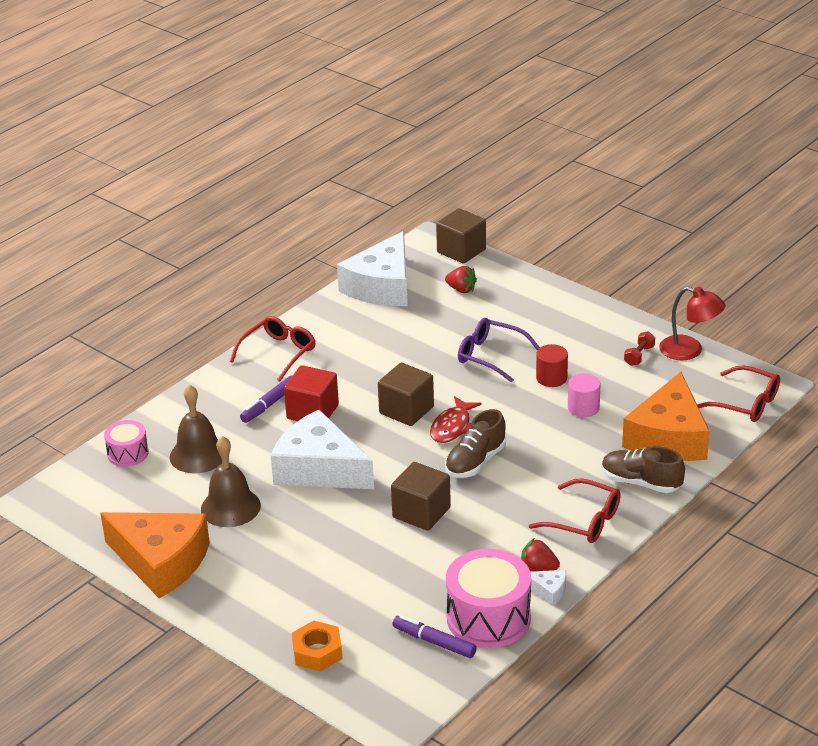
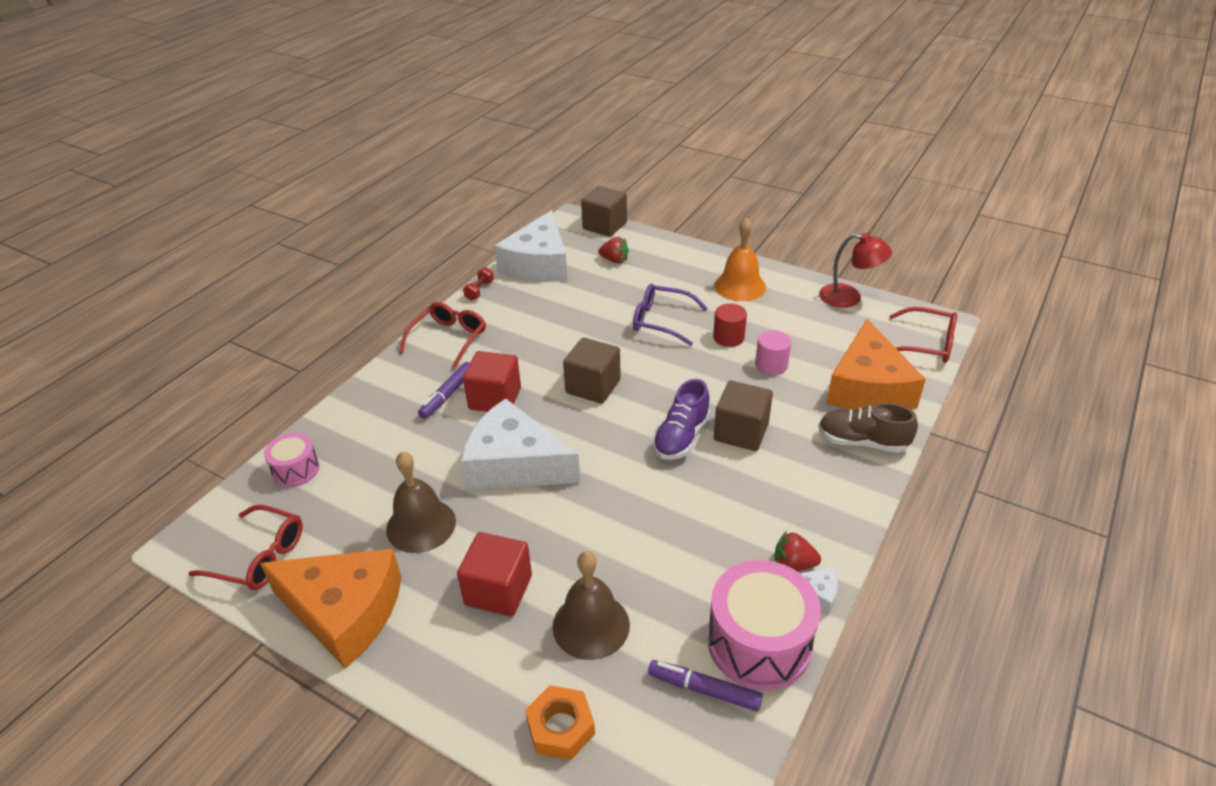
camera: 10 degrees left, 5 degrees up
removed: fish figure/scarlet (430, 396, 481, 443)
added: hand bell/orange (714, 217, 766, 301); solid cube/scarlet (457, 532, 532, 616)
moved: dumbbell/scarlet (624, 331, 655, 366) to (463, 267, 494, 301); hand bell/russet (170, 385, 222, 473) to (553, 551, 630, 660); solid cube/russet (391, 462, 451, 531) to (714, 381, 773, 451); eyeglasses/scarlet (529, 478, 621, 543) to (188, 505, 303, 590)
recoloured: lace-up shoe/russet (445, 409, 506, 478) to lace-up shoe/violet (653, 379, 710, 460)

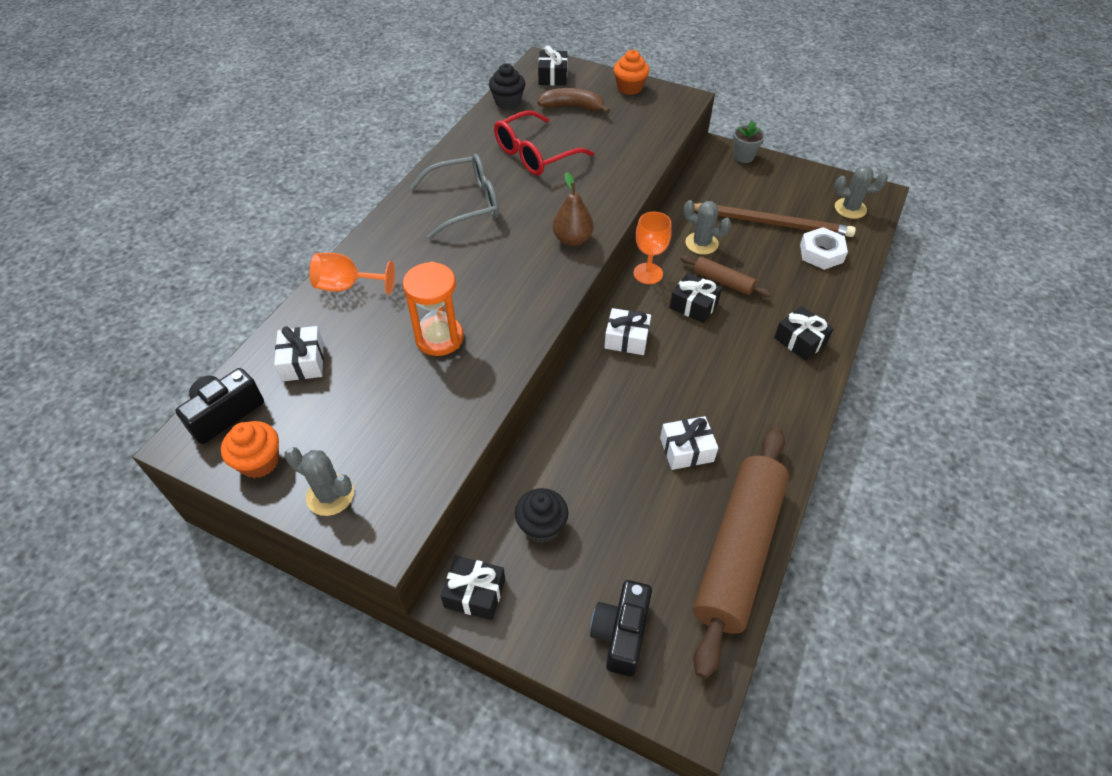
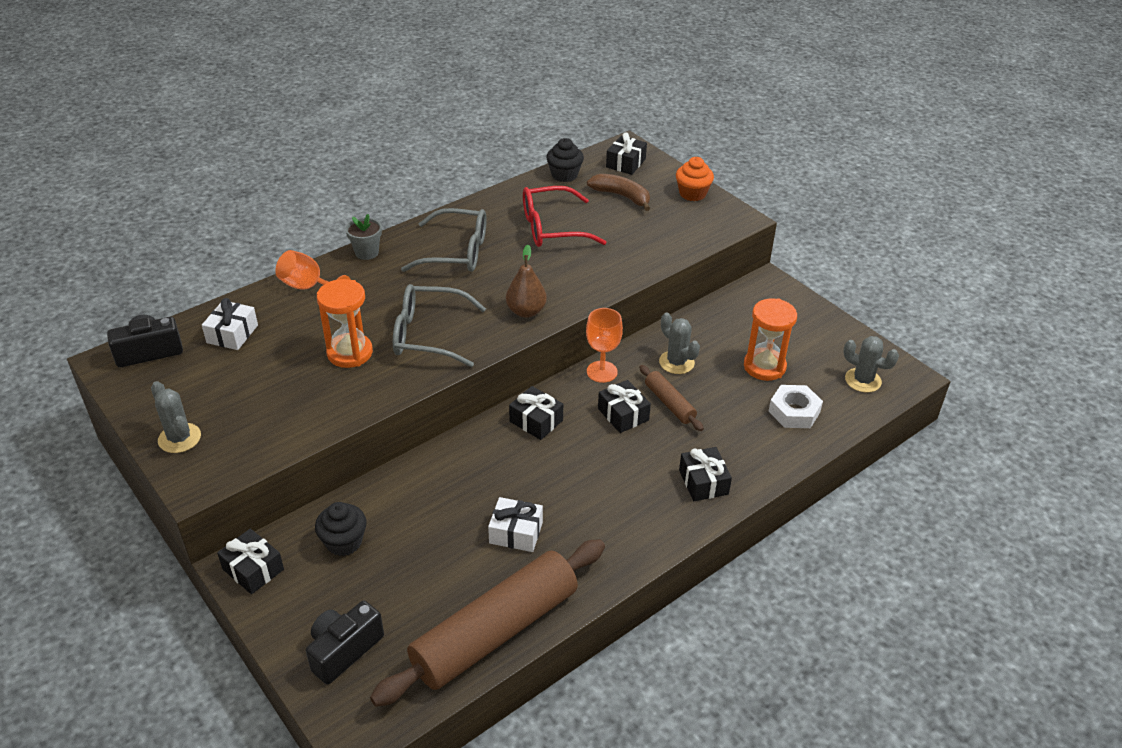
camera: 25 degrees right, 10 degrees down
removed: muffin/orange (221, 421, 279, 478)
added: eyeglasses/grey (393, 284, 486, 367)
moved: plant pot/grey (733, 120, 765, 163) to (345, 214, 382, 260)
replaced: wooden pencil/russet (694, 203, 856, 237) to sandglass/orange (744, 298, 797, 381)
recoloured: gift/snow-white (604, 308, 651, 355) to gift/jet-black (509, 386, 563, 440)

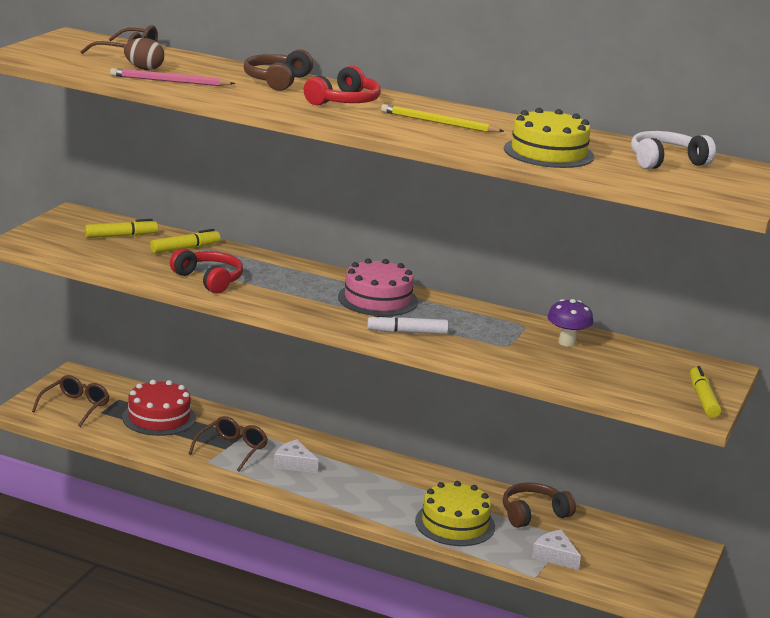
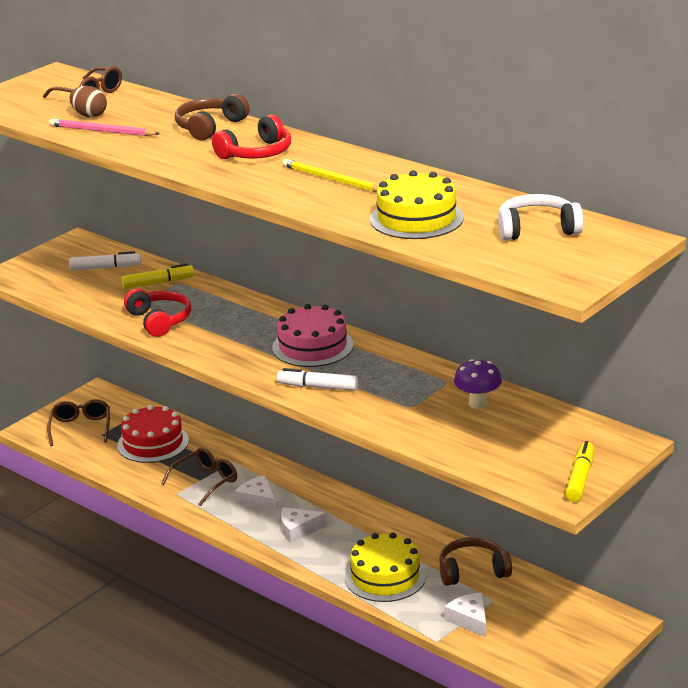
camera: 20 degrees right, 5 degrees up
added: cheese wedge/snow-white (281, 507, 327, 543)
recoloured: marker/yellow (85, 219, 158, 238) to marker/snow-white (69, 251, 141, 271)
turned: eyeglasses/russet (32, 375, 109, 427) = (47, 399, 110, 446) 45 degrees counterclockwise

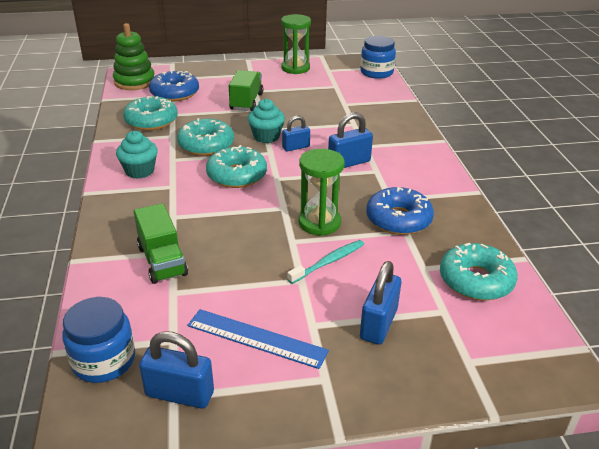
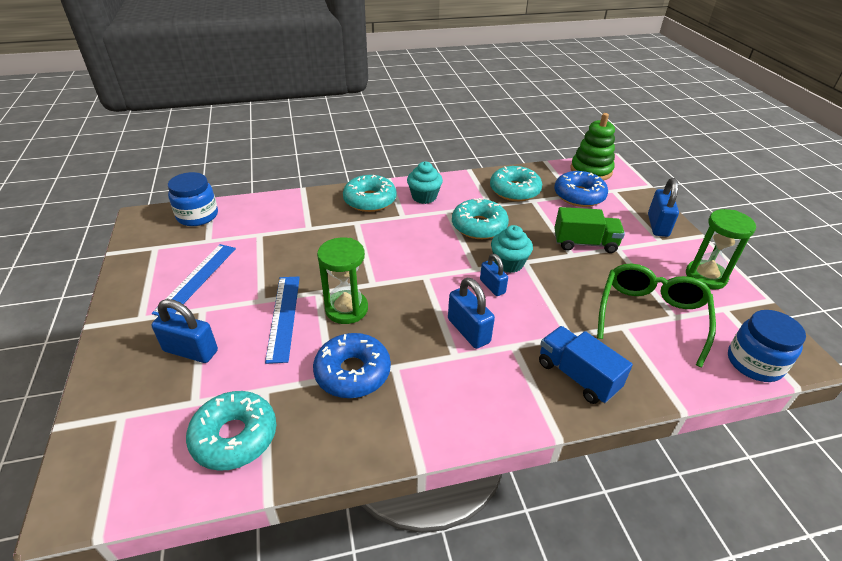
camera: 85 degrees right, 5 degrees up
removed: toy truck/leaf-green (134, 203, 188, 284)
added: eyeglasses/leaf-green (597, 264, 716, 367); toy truck/blue (539, 326, 633, 404)
moved: donut/turquoise (206, 145, 267, 188) to (343, 175, 397, 212); small lock/blue (139, 331, 214, 409) to (648, 178, 679, 237)
replaced: dental brush/turquoise (287, 240, 364, 284) to ruler/blue (265, 277, 300, 364)

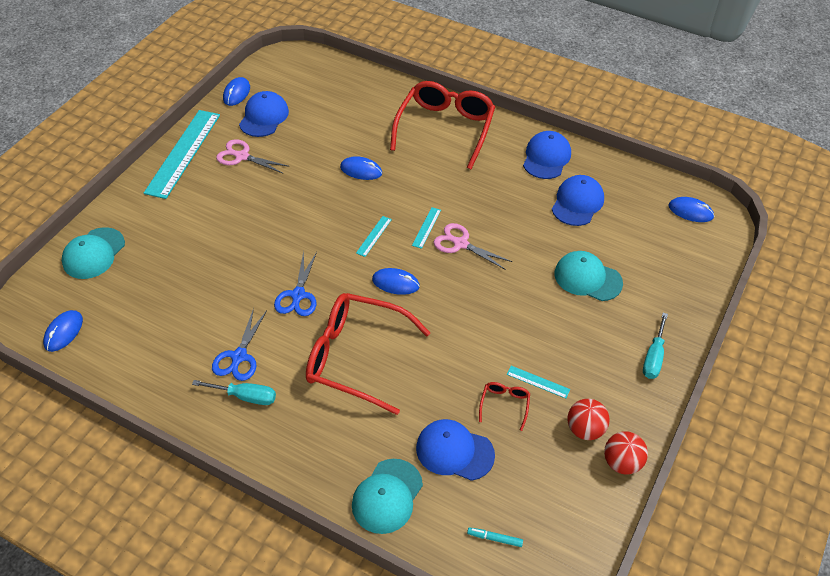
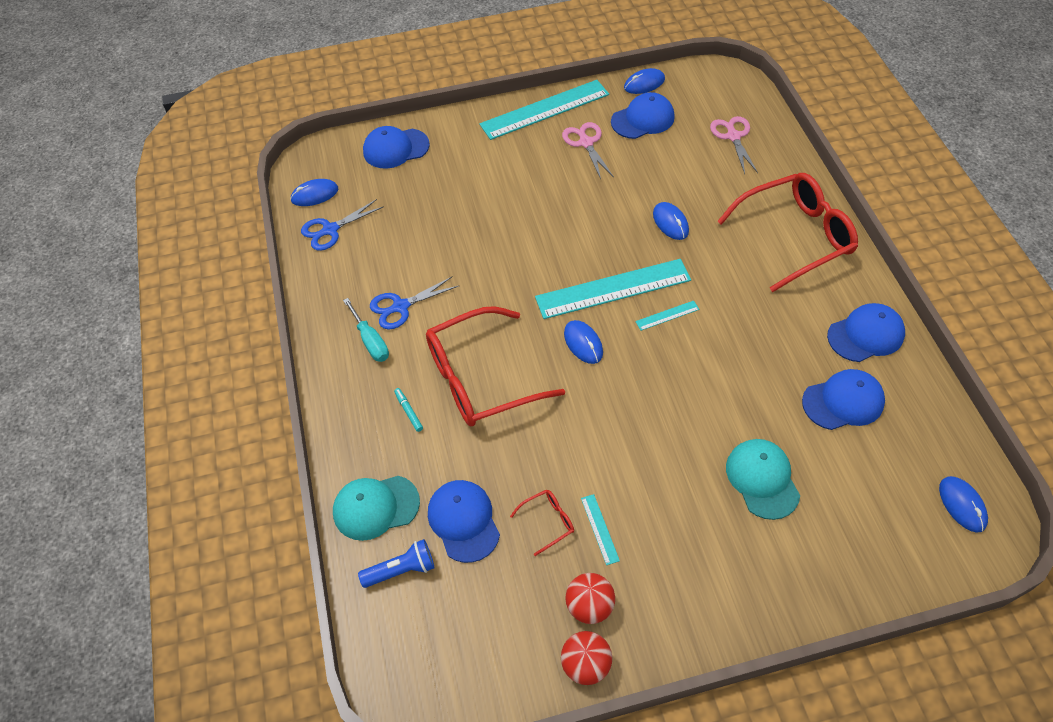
camera: 50 degrees right, 5 degrees up
removed: hand screwdriver/turquoise (643, 313, 668, 379)
added: pocket torch/blue (358, 539, 435, 588)
moved: pair of scissors/rose-pink (433, 223, 512, 270) to (710, 116, 758, 174); pair of scissors/blue (274, 251, 317, 316) to (301, 199, 384, 251); marker/turquoise (467, 527, 523, 547) to (394, 388, 423, 432)
recoloured: peaked cap/turquoise (62, 227, 125, 279) to peaked cap/blue (363, 126, 430, 169)
turned: eyeglasses/scarlet (306, 293, 430, 415) = (426, 306, 565, 426) 90 degrees counterclockwise
resized: ruler/turquoise (356, 216, 392, 257) = (535, 259, 691, 319) x2.43

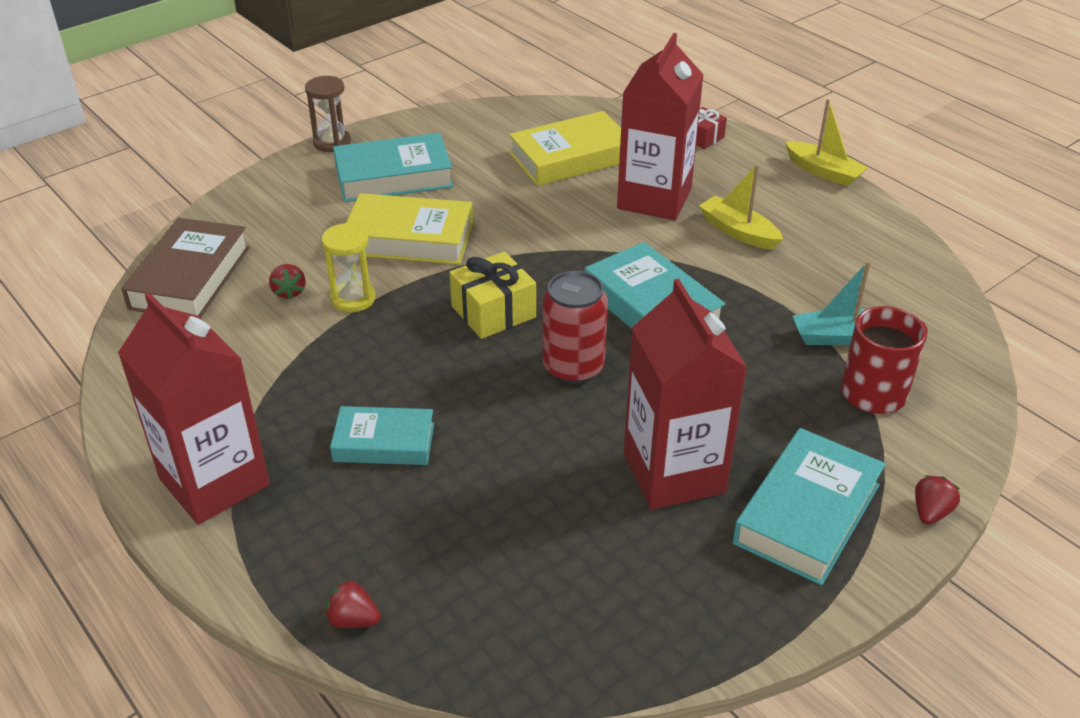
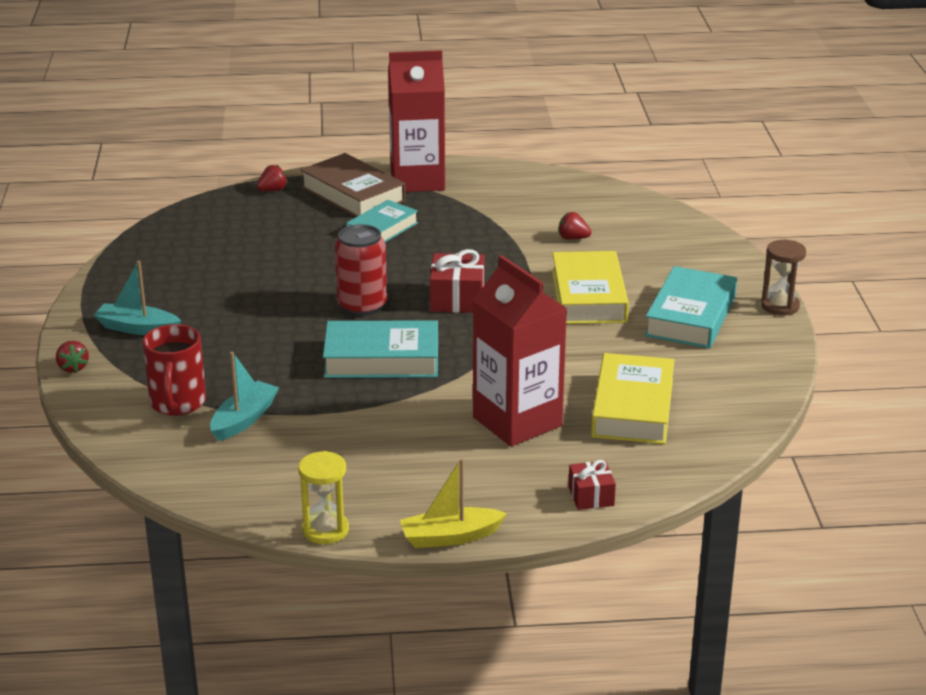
camera: 125 degrees right, 10 degrees down
removed: toy boat/yellow (699, 164, 783, 250); milk carton/scarlet (624, 279, 747, 510)
moved: hardback/russet (121, 218, 250, 318) to (300, 153, 406, 217); sandglass/yellow (322, 223, 376, 312) to (298, 451, 349, 544)
replaced: hardback/turquoise (733, 428, 886, 585) to toy boat/turquoise (94, 261, 181, 335)
recoloured: gift/yellow (449, 251, 536, 339) to gift/scarlet (430, 249, 484, 313)
turned: hardback/yellow (346, 193, 473, 264) = (552, 251, 629, 324) 45 degrees counterclockwise

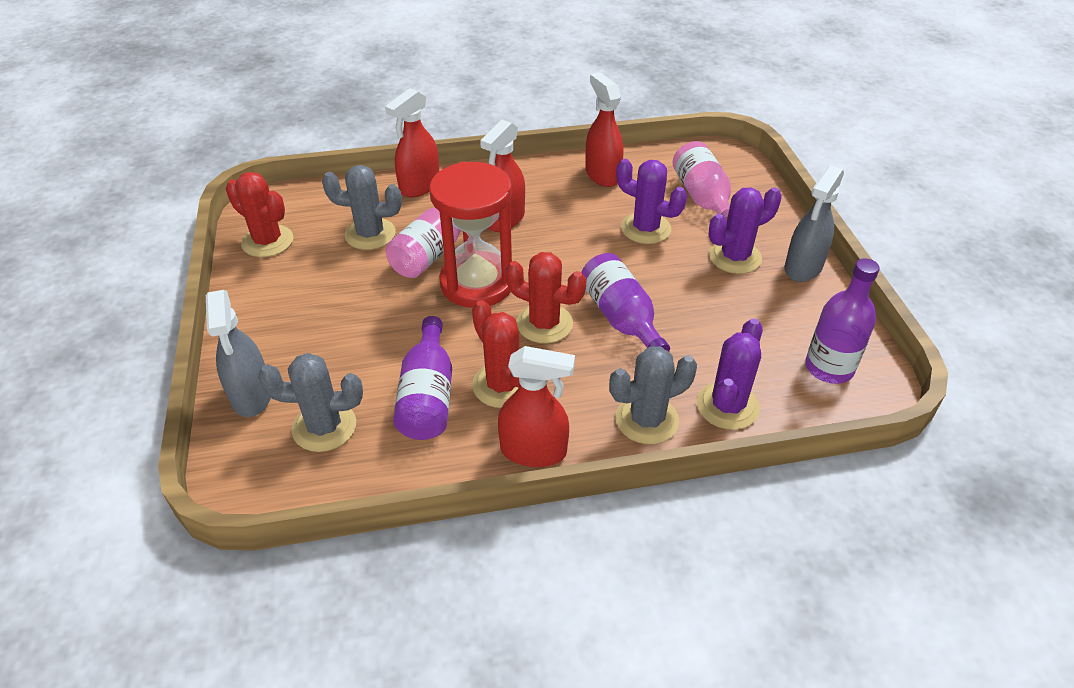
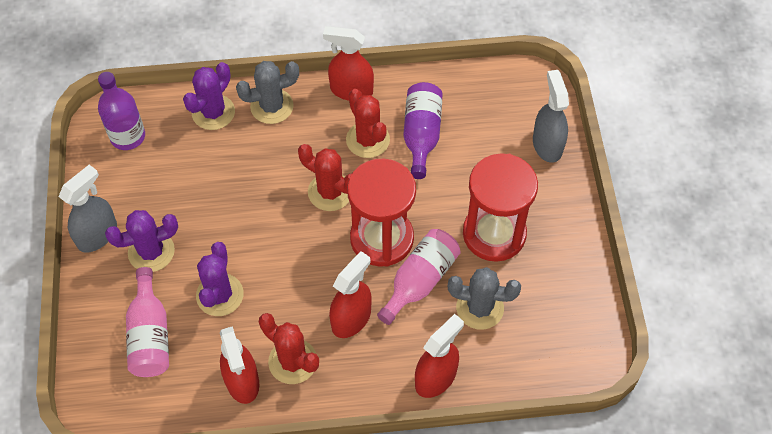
camera: 175 degrees left, 15 degrees up
removed: drink bottle/violet (581, 253, 670, 351); cactus/grey (258, 353, 363, 452)
added: sandglass/scarlet (463, 153, 538, 262)
moved: cactus/scarlet (226, 172, 293, 257) to (259, 313, 319, 384)
turned: cactus/violet (616, 159, 687, 244) = (196, 242, 244, 316) 60 degrees clockwise

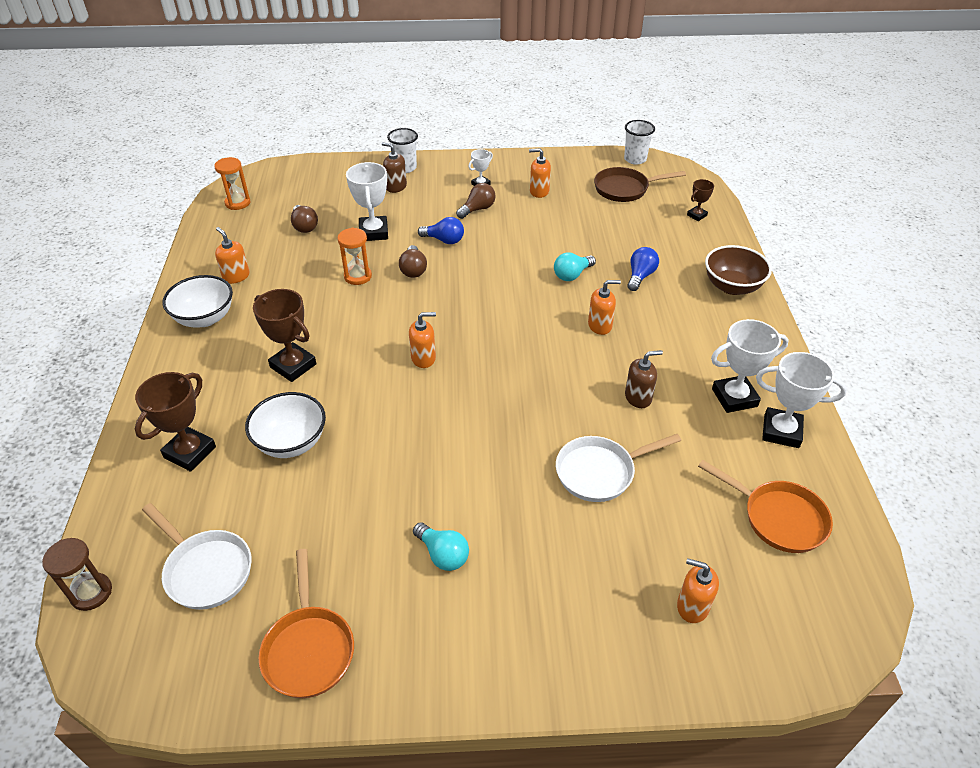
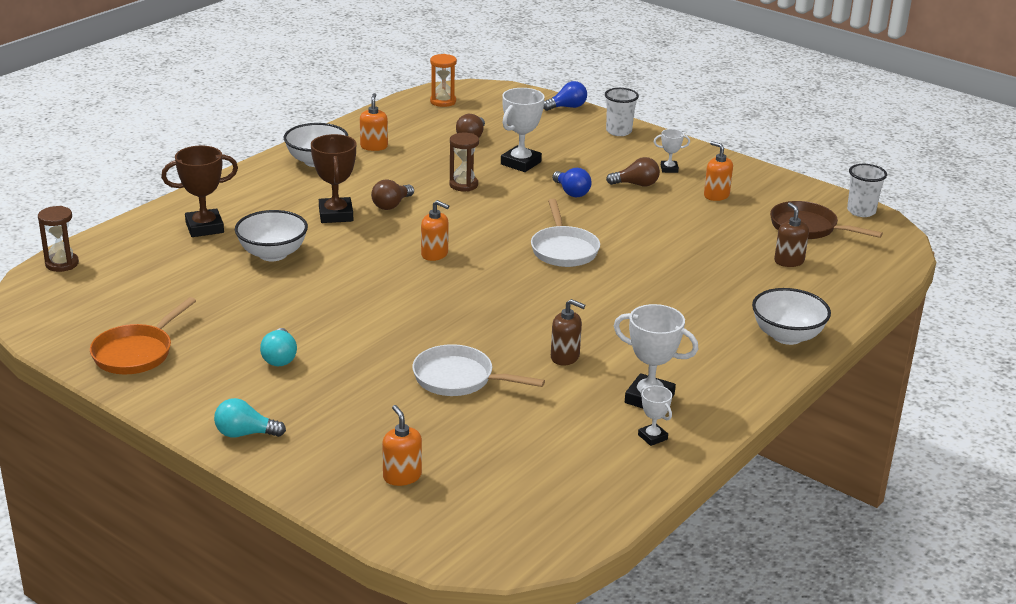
camera: 40 degrees right, 15 degrees down
removed: award cup/russet (687, 179, 714, 221); soap dispenser/orange (588, 280, 621, 335); frying pan/orange (698, 460, 833, 553)
moved: soap dispenser/russet (382, 142, 407, 193) to (774, 202, 809, 267); light bulb/russet (399, 245, 427, 278) to (371, 179, 414, 210); light bulb/blue (627, 247, 659, 291) to (543, 81, 587, 111); light bulb/turquoise (554, 252, 596, 281) to (214, 398, 286, 437); frying pan/snow-white (142, 503, 252, 610) to (531, 199, 600, 267)
recoloured: sandglass/orange (337, 228, 372, 285) to sandglass/russet (449, 133, 479, 192); bowl/russet (705, 245, 772, 295) to bowl/snow-white (752, 288, 831, 345)
resized: award cup/snow-white (756, 352, 847, 448) = (638, 385, 672, 446) x0.54

